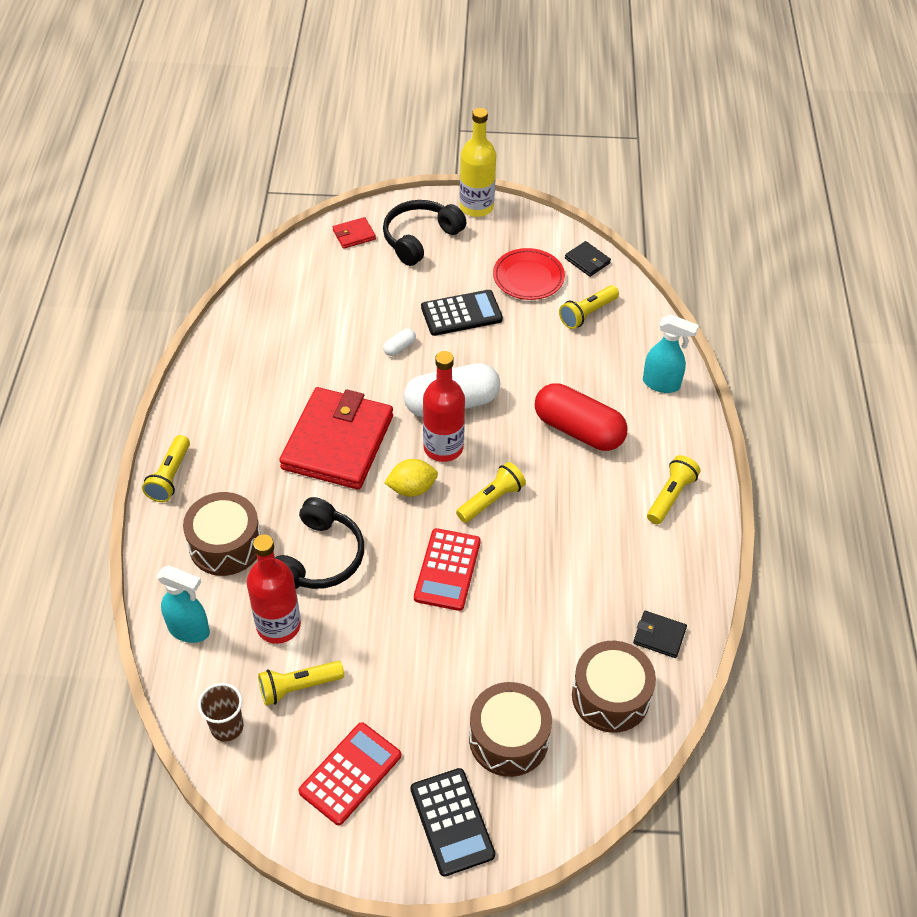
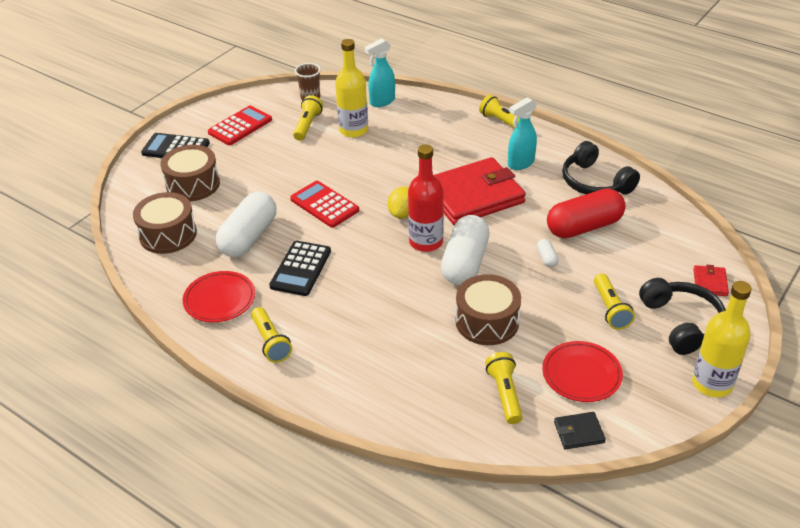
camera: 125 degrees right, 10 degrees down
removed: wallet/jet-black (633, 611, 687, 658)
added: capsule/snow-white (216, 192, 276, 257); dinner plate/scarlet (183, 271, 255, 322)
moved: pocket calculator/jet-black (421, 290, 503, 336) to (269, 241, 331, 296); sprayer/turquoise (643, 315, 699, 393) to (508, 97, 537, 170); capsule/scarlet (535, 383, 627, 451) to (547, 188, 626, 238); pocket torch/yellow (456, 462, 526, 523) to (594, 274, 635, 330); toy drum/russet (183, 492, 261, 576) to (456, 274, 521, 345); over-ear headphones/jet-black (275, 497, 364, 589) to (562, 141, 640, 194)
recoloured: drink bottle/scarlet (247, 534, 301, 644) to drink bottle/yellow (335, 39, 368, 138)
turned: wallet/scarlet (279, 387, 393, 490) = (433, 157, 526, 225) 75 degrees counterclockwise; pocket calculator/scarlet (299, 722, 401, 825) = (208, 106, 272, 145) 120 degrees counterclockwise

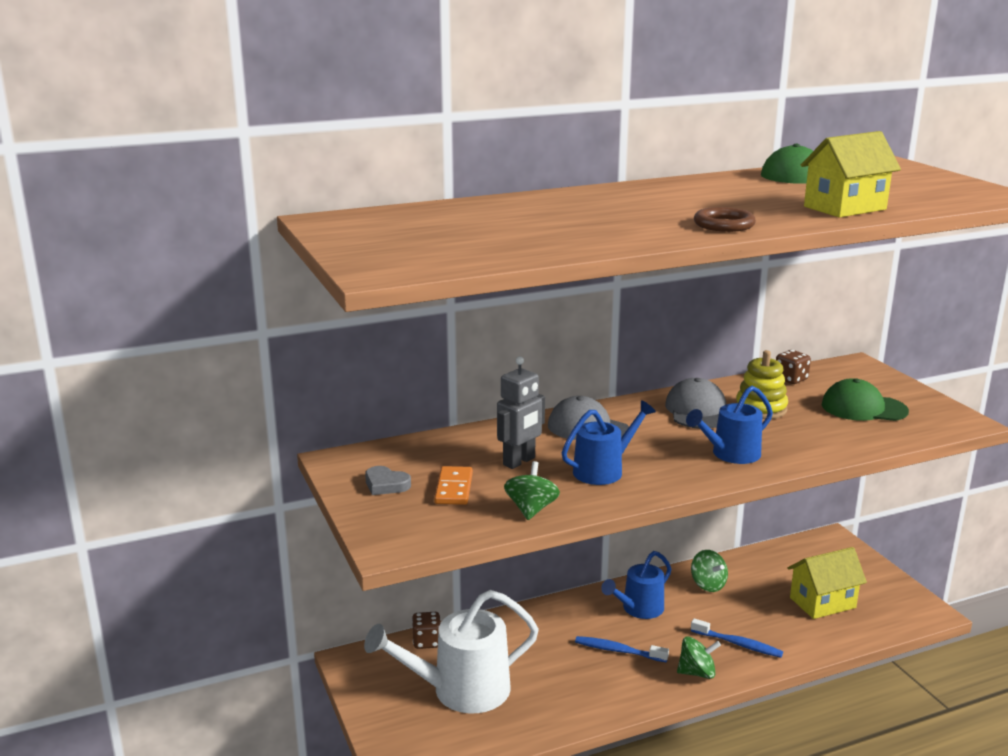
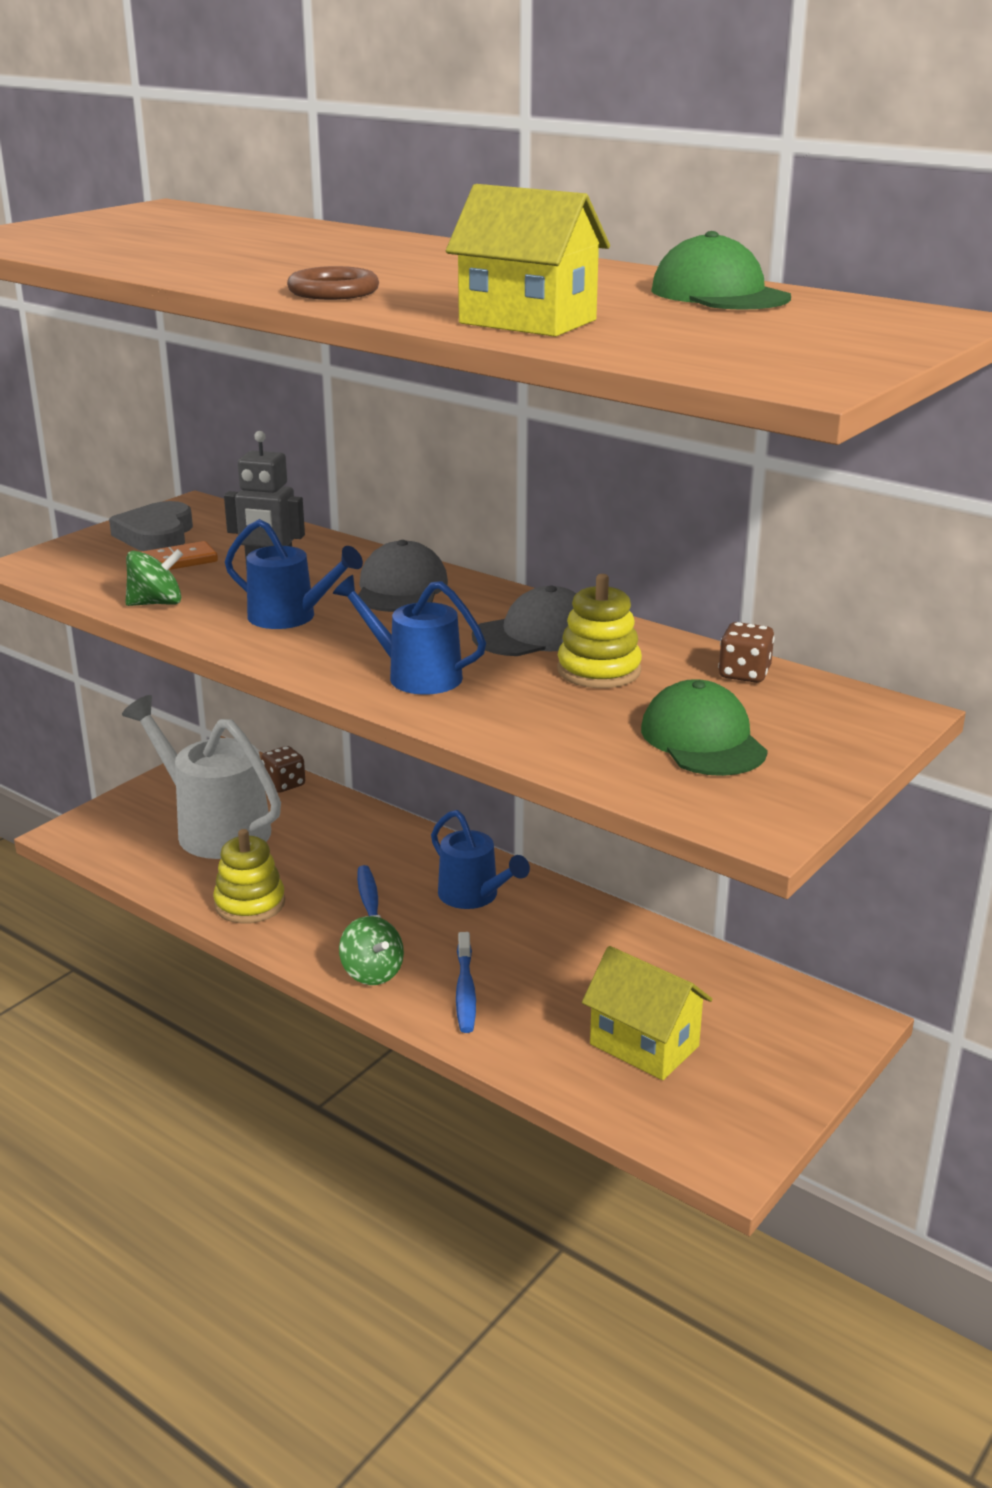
camera: 60 degrees right, 5 degrees up
removed: spinning top/leaf-green (691, 550, 728, 592)
added: stacking toy/yellow (213, 829, 285, 924)
turned: watering pot/blue (601, 551, 671, 619) = (431, 810, 530, 909) 150 degrees counterclockwise
resized: heart shape/grey (365, 466, 411, 495) = (109, 501, 193, 551) x1.63

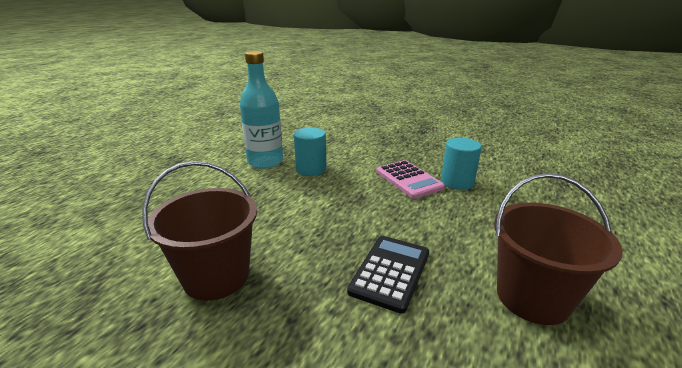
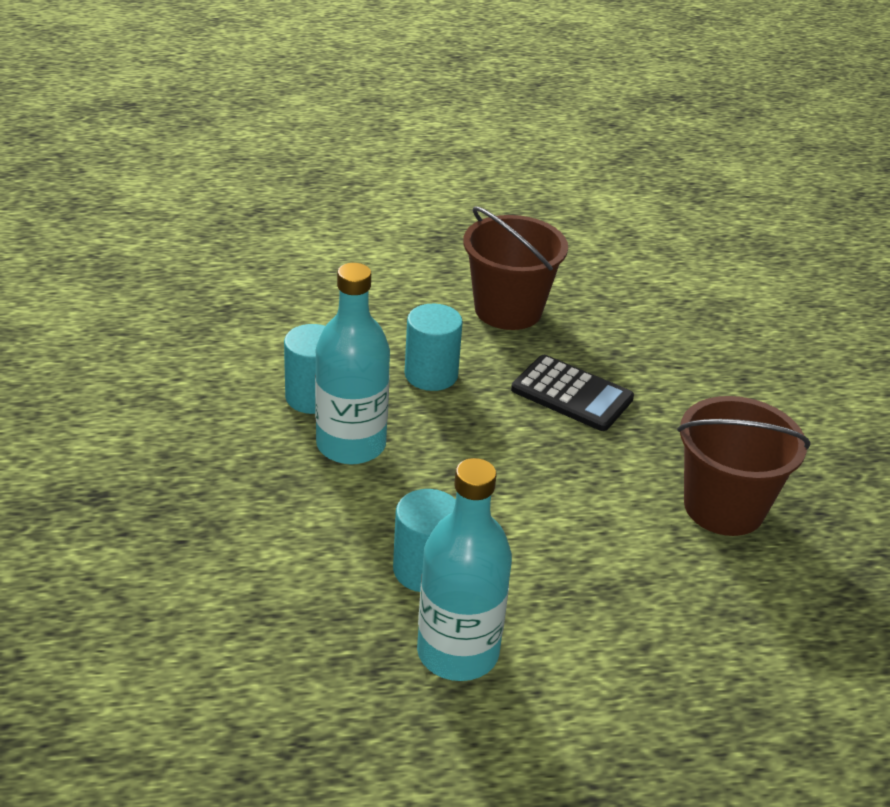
camera: 130 degrees left, 10 degrees up
added: solid cylinder/turquoise (405, 304, 463, 391)
replaced: pocket calculator/rose-pink (376, 160, 445, 199) to drink bottle/turquoise (315, 263, 390, 465)
turned: pocket calculator/jet-black (347, 236, 429, 313) = (511, 355, 634, 431) 135 degrees counterclockwise

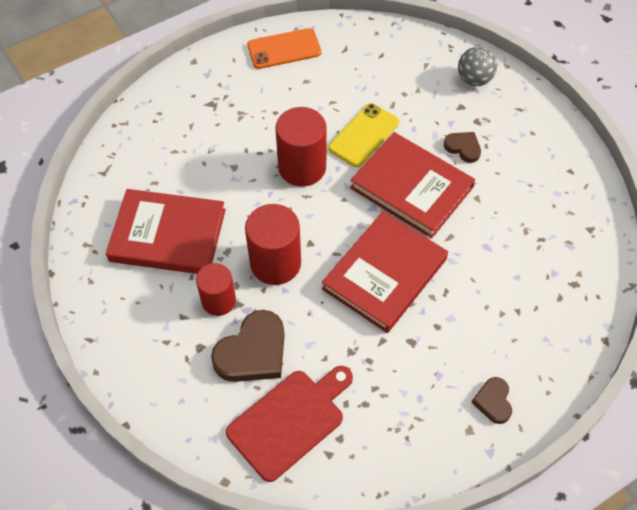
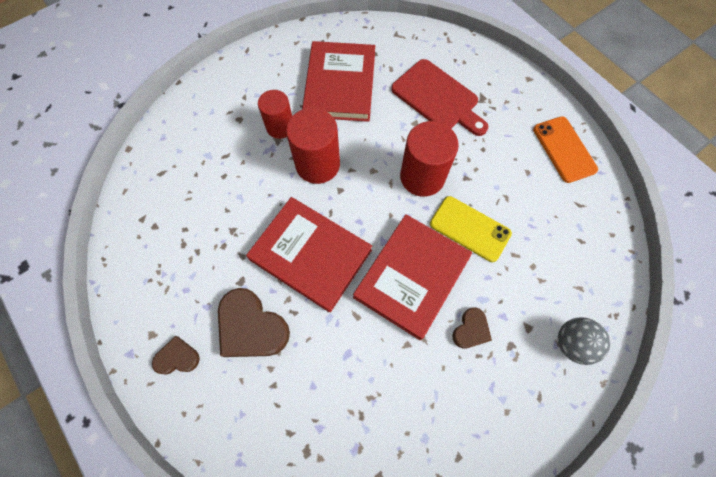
camera: 85 degrees right, 10 degrees up
moved: heart shape/russet (211, 310, 285, 382) to (218, 288, 290, 357); chopping board/scarlet (226, 366, 353, 482) to (391, 59, 488, 136)

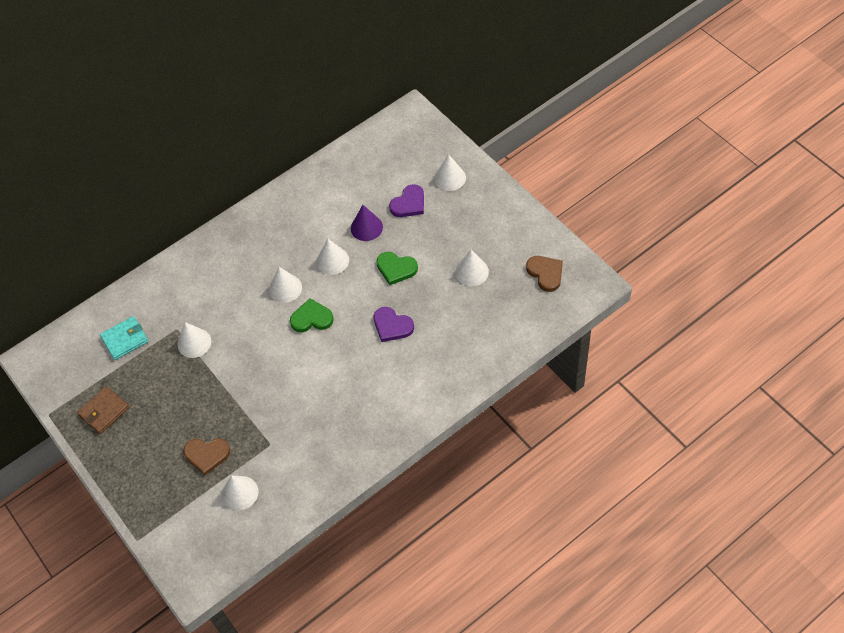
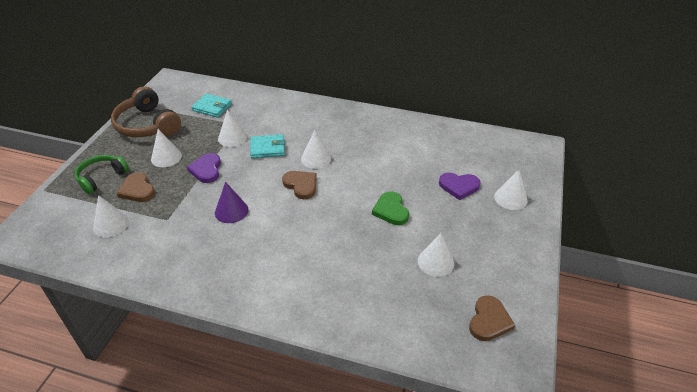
camera: 50 degrees right, 15 degrees down
added: wallet/turquoise (250, 134, 285, 158); over-ear headphones/leaf-green (75, 155, 129, 194)
moved: solid cone/violet (351, 205, 383, 241) to (215, 182, 248, 223); solid cone/snow-white (316, 239, 349, 275) to (151, 129, 182, 167); heart shape/violet (373, 307, 414, 342) to (187, 153, 221, 183)
replaced: wallet/russet (77, 386, 129, 434) to over-ear headphones/russet (111, 87, 181, 137)
recoloured: heart shape/leaf-green (290, 298, 334, 332) to heart shape/russet (282, 171, 317, 199)

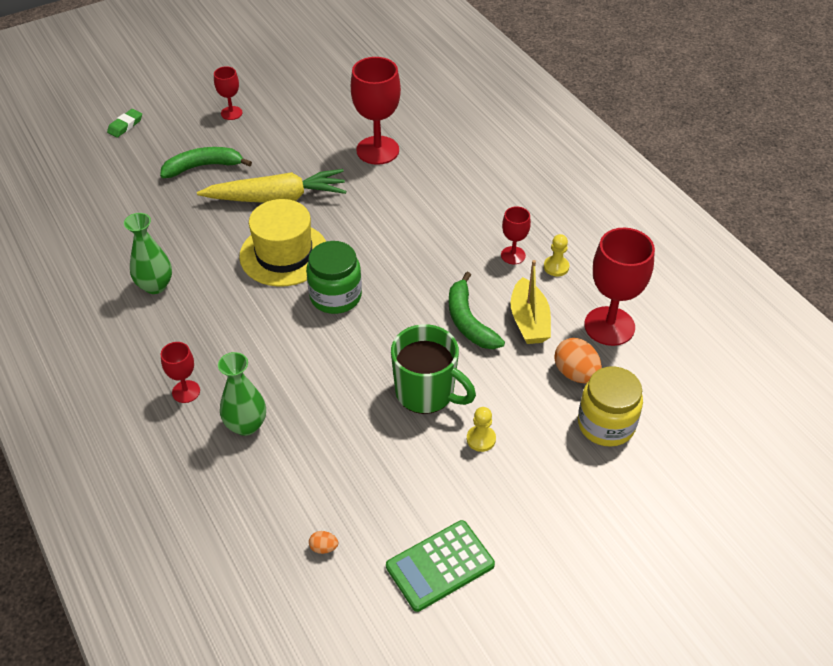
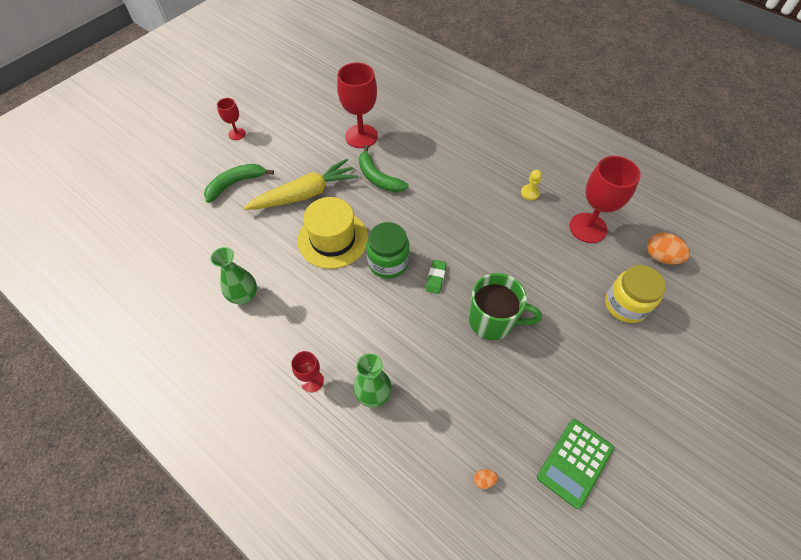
camera: 20 degrees left, 10 degrees up
removed: goblet/scarlet (501, 206, 531, 264); toy boat/yellow (511, 260, 551, 344); chess pawn/yellow (467, 407, 496, 452)
moved: eraser/leaf-green (107, 109, 142, 138) to (426, 260, 447, 294); banana fruit/leaf-green (449, 272, 505, 349) to (359, 145, 408, 192); egg/orange (554, 338, 602, 384) to (647, 232, 690, 265)

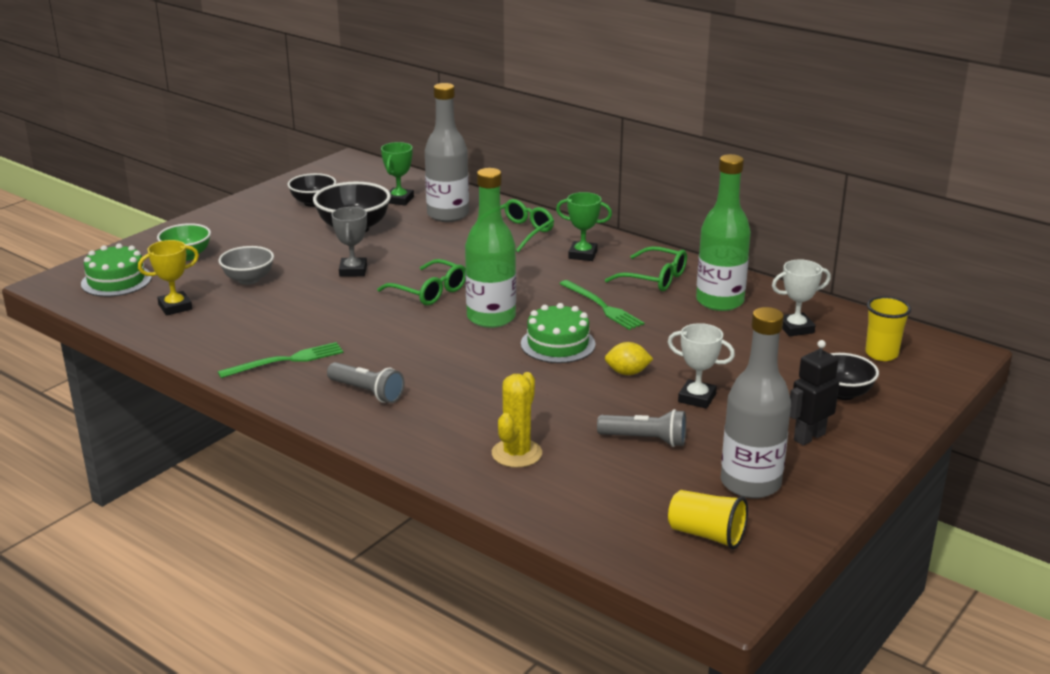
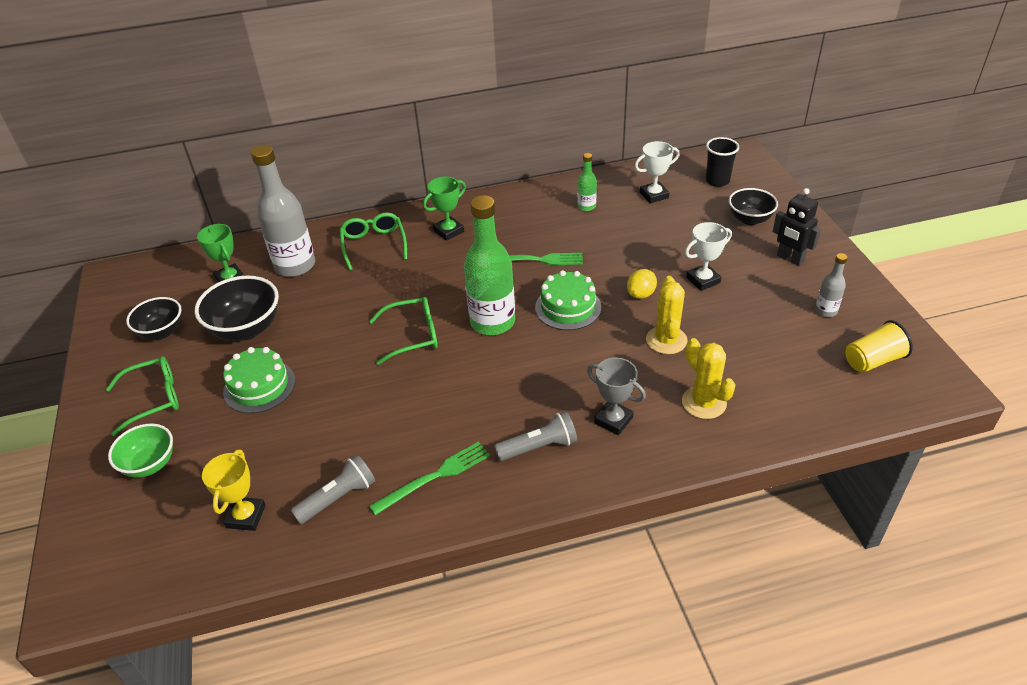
camera: 50 degrees left, 15 degrees up
removed: bowl/grey (219, 246, 274, 285)
added: cactus/yellow (646, 276, 688, 354)
moved: award cup/grey (331, 207, 367, 277) to (587, 358, 646, 435); cake/leaf-green (81, 243, 152, 297) to (223, 347, 295, 413); eyeglasses/leaf-green (605, 246, 687, 291) to (106, 356, 179, 436); pocket torch/grey (597, 409, 686, 447) to (291, 454, 375, 524)
recoloured: cup/yellow (865, 296, 911, 361) to cup/jet-black (706, 137, 739, 187)
turned: award cup/snow-white (772, 259, 831, 336) = (635, 141, 680, 203) 45 degrees clockwise; toy robot/jet-black (790, 340, 839, 446) = (773, 188, 821, 266) 45 degrees counterclockwise; table fork/leaf-green (218, 342, 343, 378) = (369, 442, 490, 515) 45 degrees clockwise
resized: drink bottle/leaf-green (696, 154, 751, 311) = (577, 153, 597, 211) x0.47; drink bottle/grey (721, 307, 791, 498) = (815, 253, 847, 317) x0.47

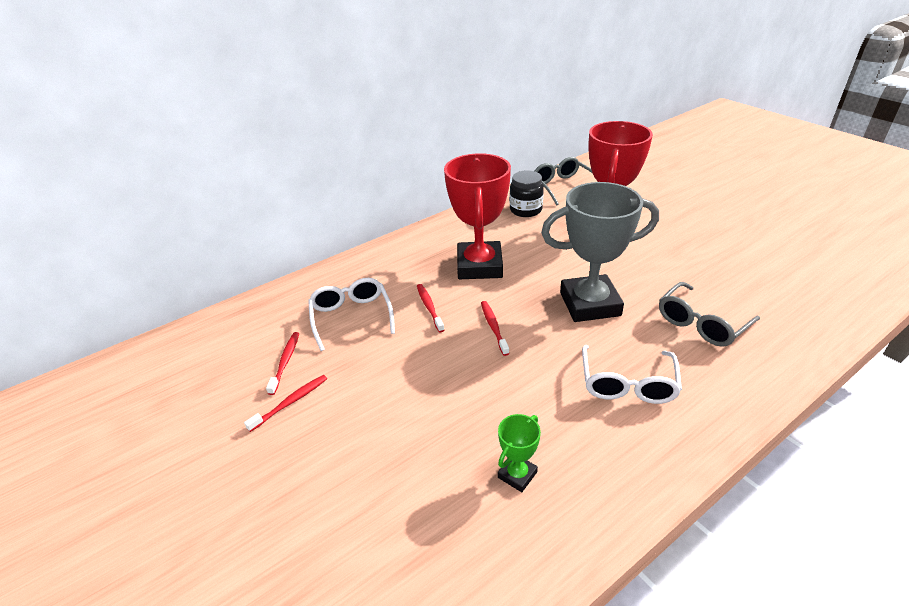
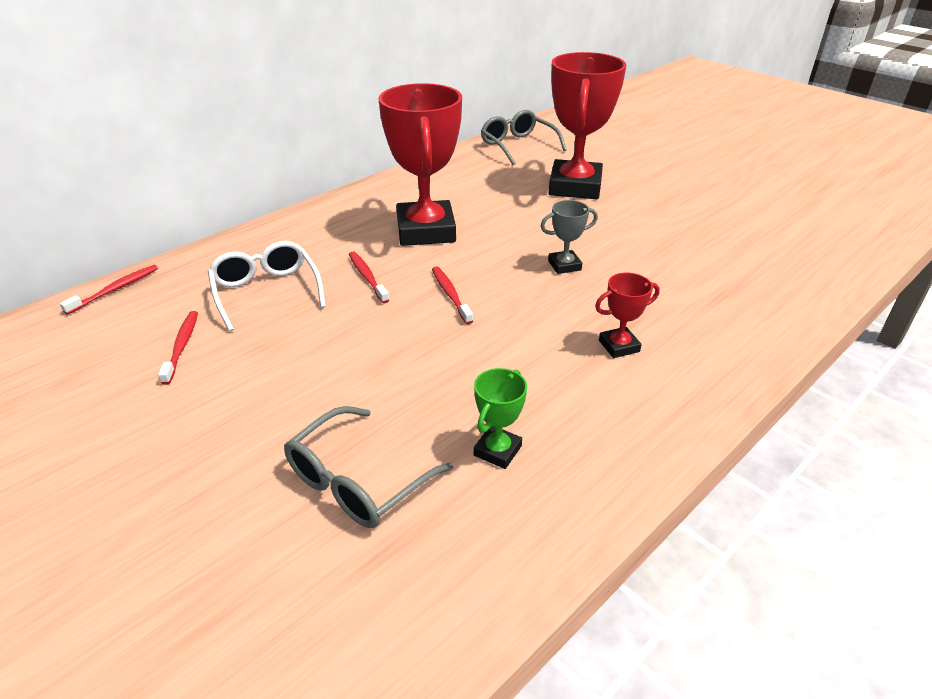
camera: 10 degrees left, 0 degrees up
removed: jam jar/jet-black (509, 170, 544, 217)
moved: eyeglasses/grey (659, 282, 760, 347) to (284, 406, 453, 528); dental brush/scarlet (244, 375, 327, 432) to (60, 265, 158, 315)
replaced: eyeglasses/snow-white (582, 345, 682, 404) to award cup/scarlet (595, 273, 660, 358)
resized: award cup/grey (541, 182, 659, 322) = (541, 200, 598, 274) x0.44

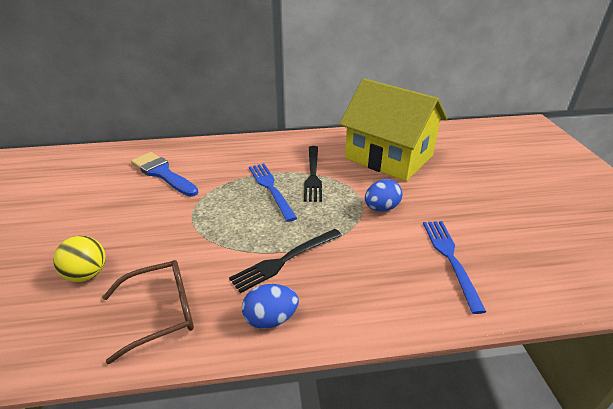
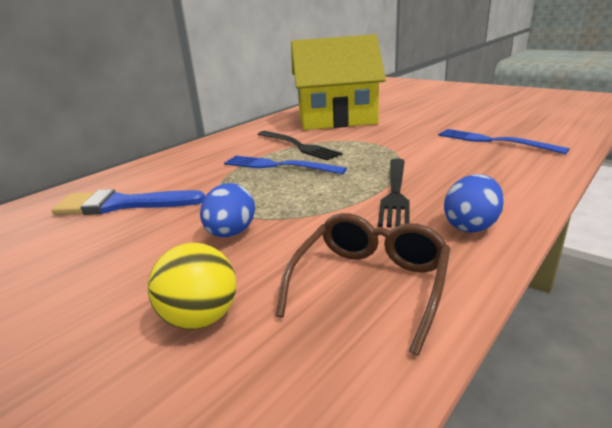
camera: 40 degrees left, 10 degrees down
moved: egg/blue (365, 179, 402, 212) to (200, 183, 255, 237)

